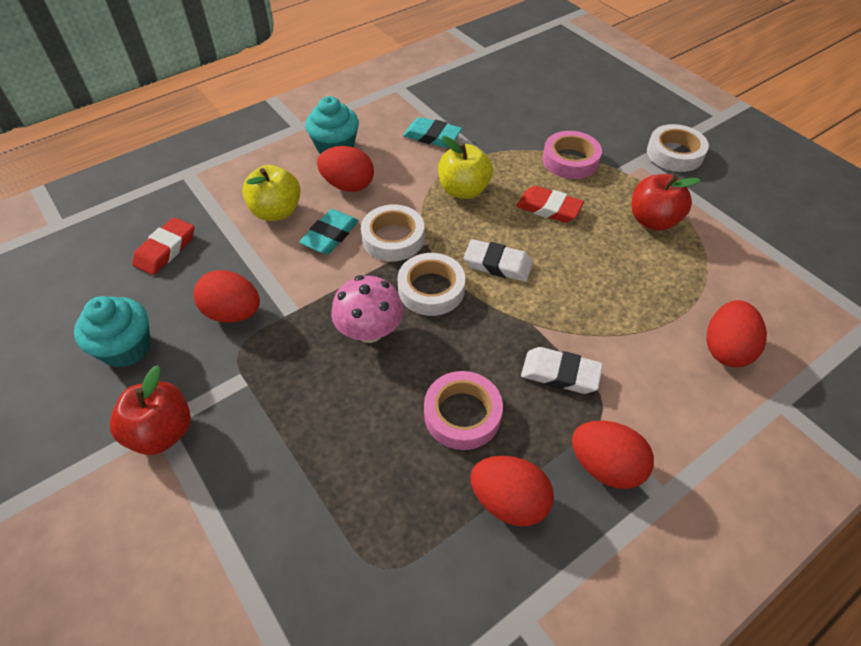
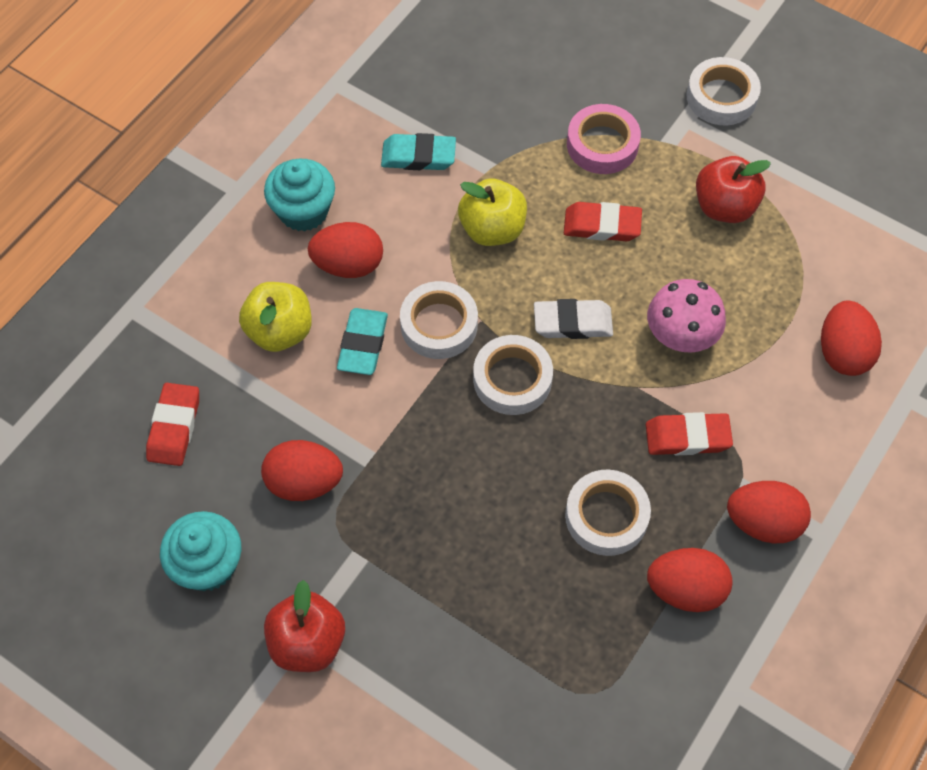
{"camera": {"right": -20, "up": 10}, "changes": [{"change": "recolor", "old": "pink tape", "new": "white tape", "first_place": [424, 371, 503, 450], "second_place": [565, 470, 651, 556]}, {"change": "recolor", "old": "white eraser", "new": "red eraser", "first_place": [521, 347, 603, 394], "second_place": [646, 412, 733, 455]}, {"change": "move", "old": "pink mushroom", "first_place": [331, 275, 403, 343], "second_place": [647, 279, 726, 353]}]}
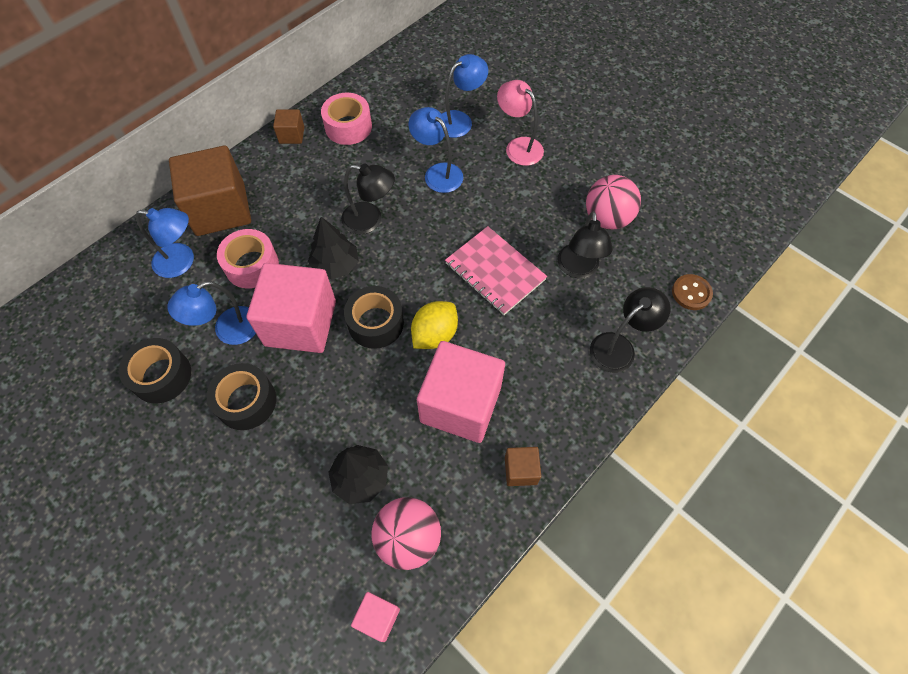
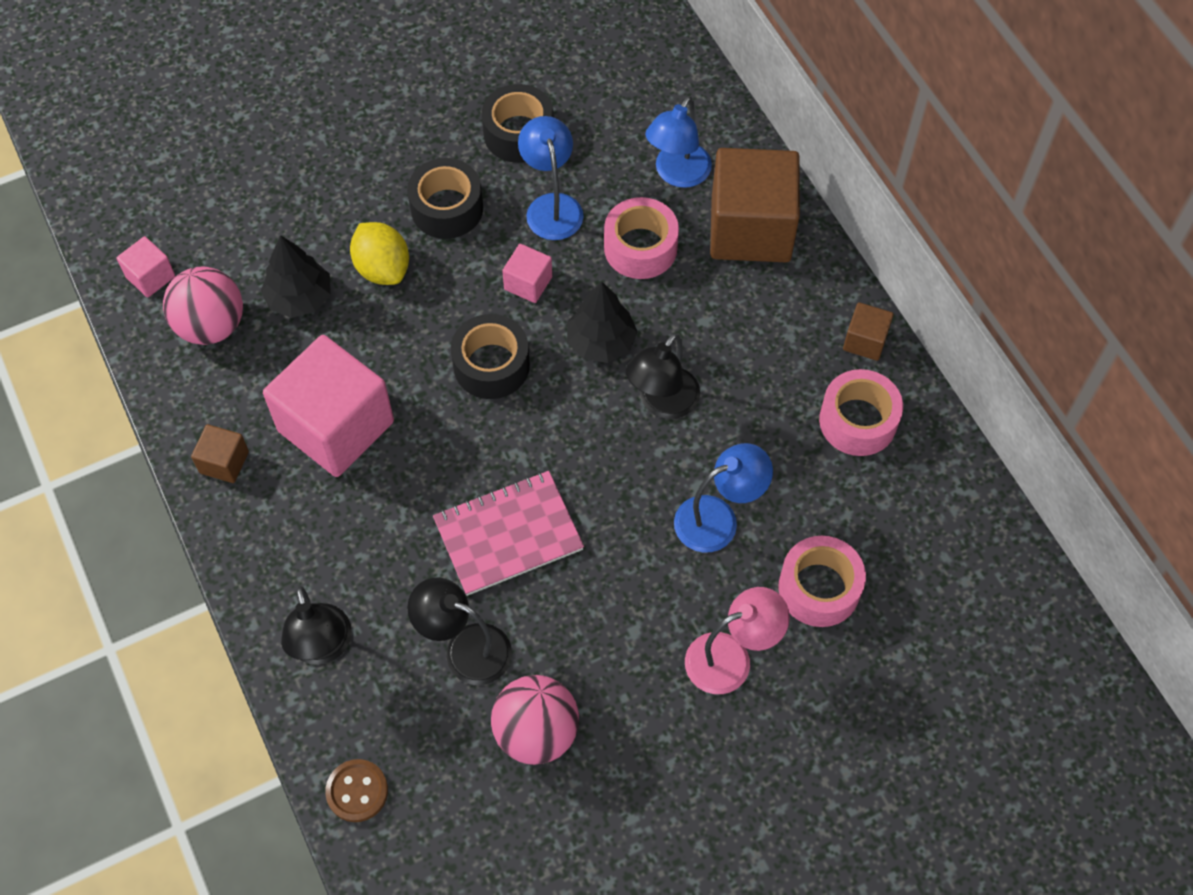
{"camera": {"right": 110, "up": 0}, "changes": [{"change": "move", "old": "yellow lemon", "first_place": [411, 301, 458, 349], "second_place": [350, 222, 409, 285]}, {"change": "resize", "old": "pink cube", "first_place": [247, 263, 336, 353], "second_place": [502, 244, 552, 303], "factor": 0.45}, {"change": "replace", "old": "blue lamp", "new": "pink tape", "first_place": [442, 54, 488, 138], "second_place": [778, 536, 866, 627]}]}
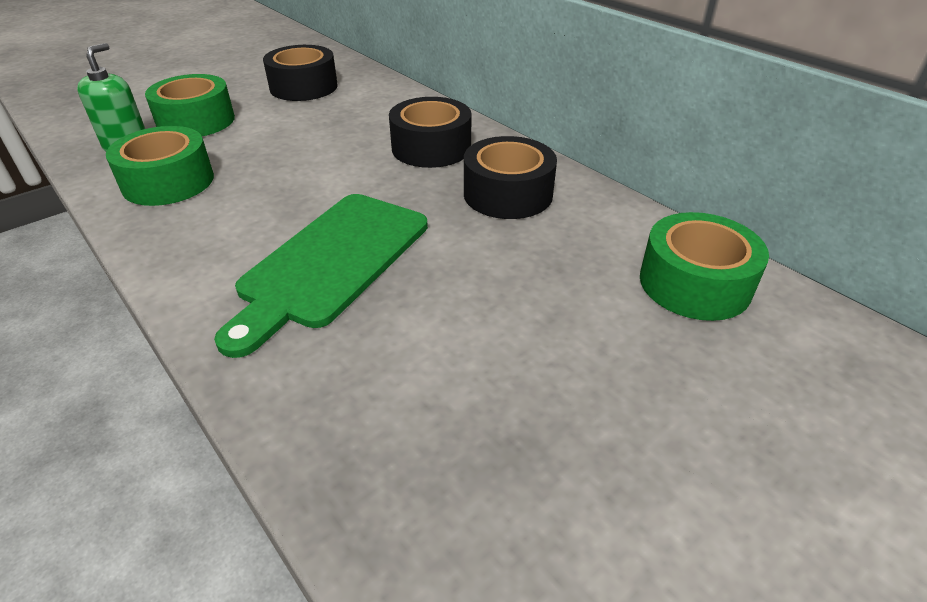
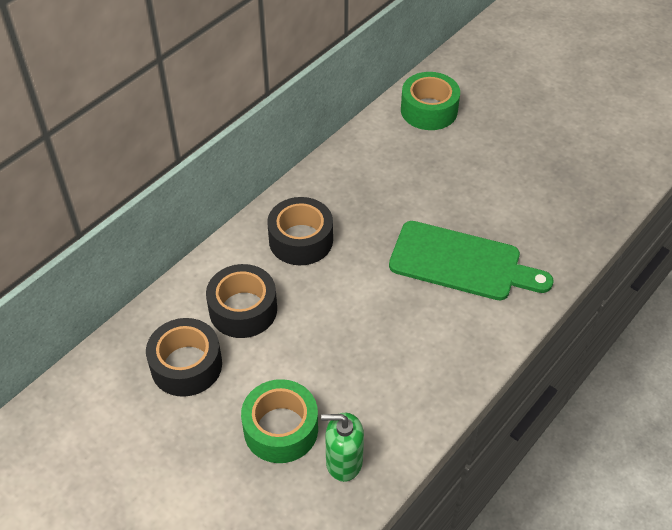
{"camera": {"right": -100, "up": 10}, "changes": [{"change": "move", "old": "black tape", "first_place": [464, 136, 557, 219], "second_place": [206, 264, 277, 338]}, {"change": "delete", "old": "green tape", "first_place": [106, 126, 214, 206]}]}
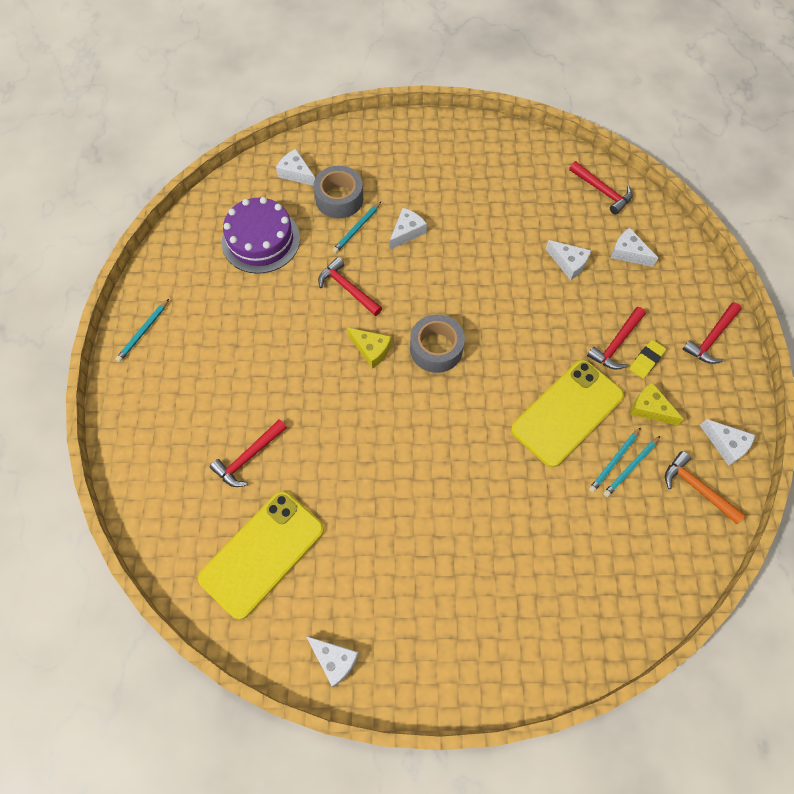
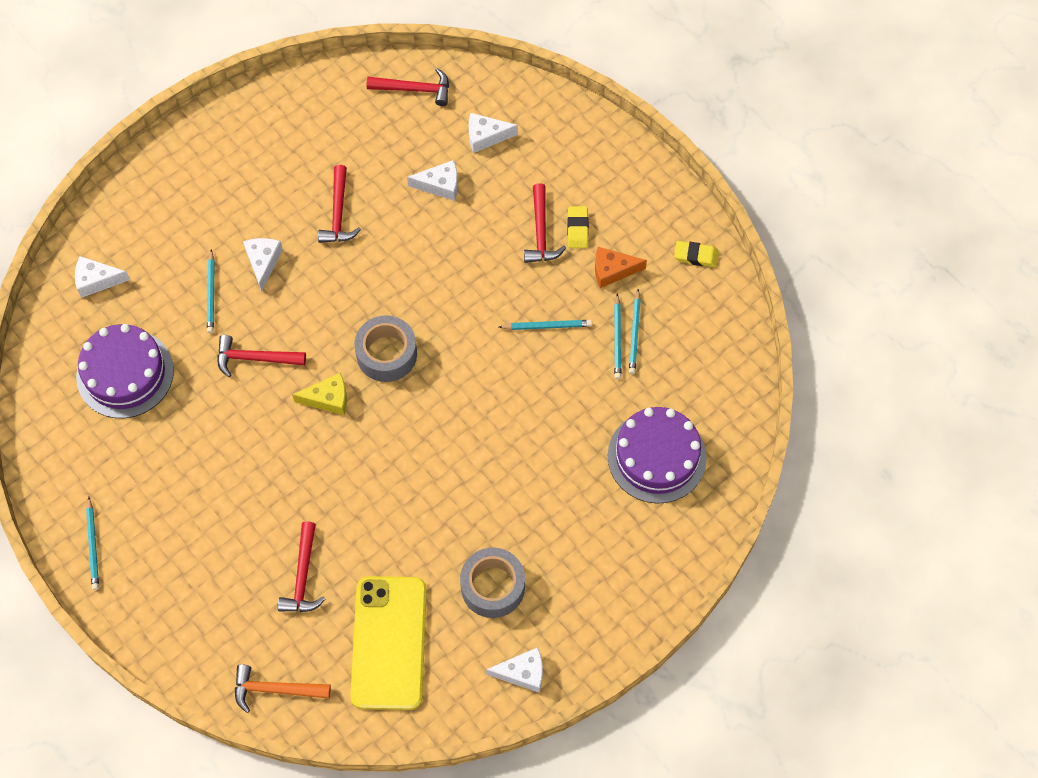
{"camera": {"right": -40, "up": 0}, "changes": [{"change": "move", "old": "orange hammer", "first_place": [665, 451, 746, 524], "second_place": [235, 665, 331, 713]}, {"change": "move", "old": "red hammer", "first_place": [683, 302, 742, 364], "second_place": [318, 165, 361, 243]}, {"change": "move", "old": "grey tape", "first_place": [313, 166, 363, 218], "second_place": [460, 548, 525, 618]}, {"change": "replace", "old": "yellow phone", "new": "turquoise pencil", "first_place": [511, 360, 624, 467], "second_place": [499, 320, 592, 330]}, {"change": "recolor", "old": "yellow cheese", "new": "orange cheese", "first_place": [630, 382, 684, 426], "second_place": [595, 247, 647, 288]}, {"change": "insert", "new": "purple cake", "second_place": [608, 407, 707, 504]}, {"change": "replace", "old": "white cheese", "new": "yellow eraser", "first_place": [700, 419, 755, 466], "second_place": [674, 241, 719, 267]}]}
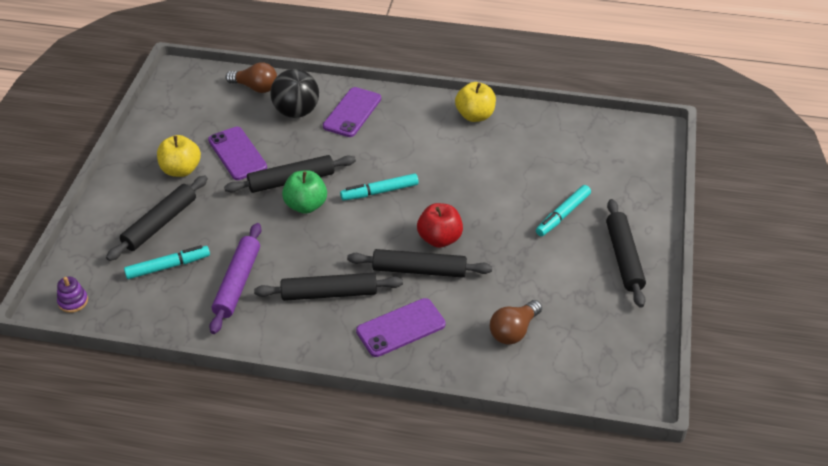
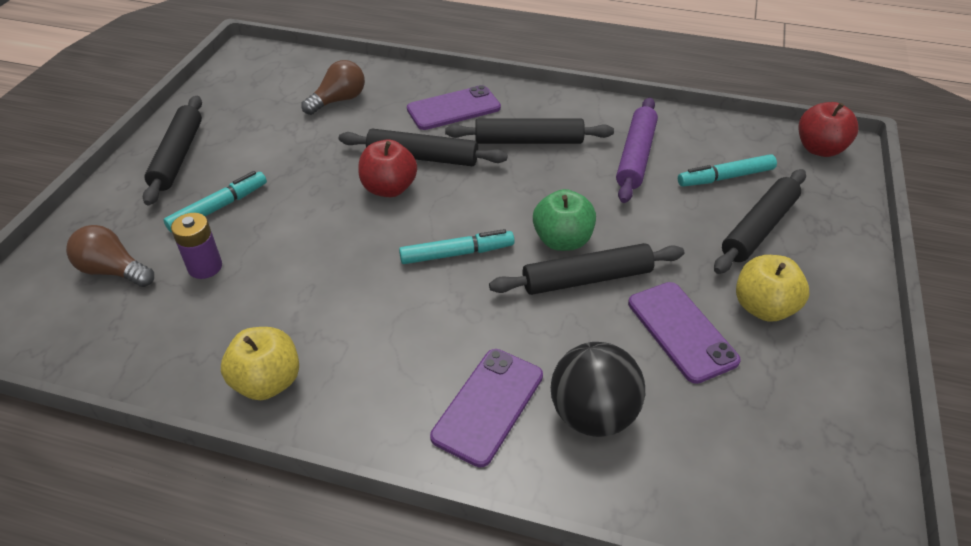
{"camera": {"right": -175, "up": 0}, "changes": [{"change": "move", "old": "brown light bulb", "first_place": [226, 62, 277, 93], "second_place": [66, 225, 154, 287]}, {"change": "insert", "new": "purple battery", "second_place": [171, 213, 222, 279]}, {"change": "replace", "old": "purple stacking toy", "new": "red apple", "first_place": [57, 277, 88, 313], "second_place": [799, 102, 858, 157]}]}
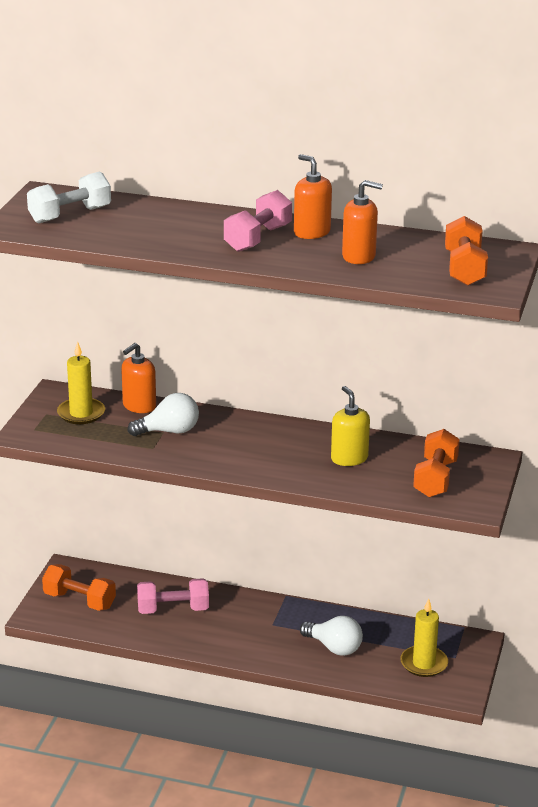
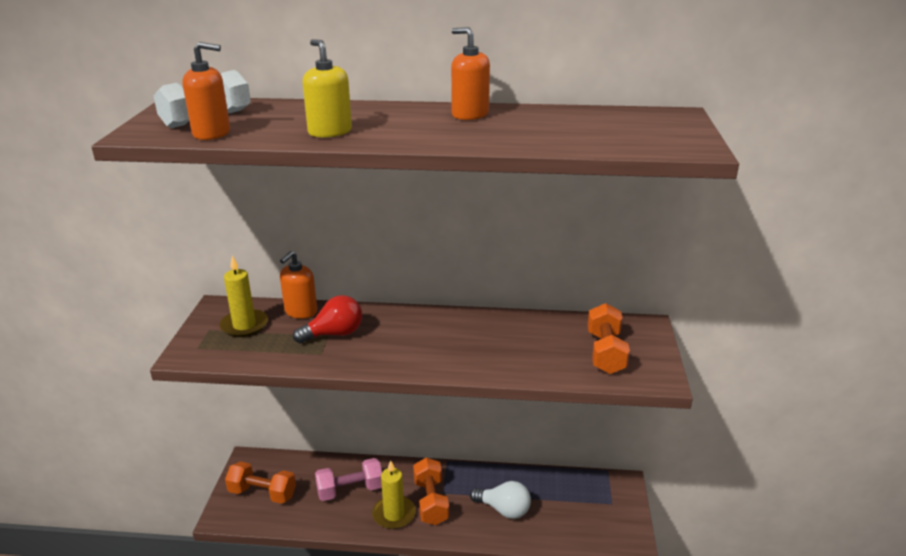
{"camera": {"right": -10, "up": 0}, "changes": [{"change": "move", "old": "orange soap dispenser", "first_place": [342, 180, 383, 264], "second_place": [182, 42, 230, 140]}, {"change": "recolor", "old": "white light bulb", "new": "red light bulb", "first_place": [127, 393, 199, 436], "second_place": [293, 295, 362, 343]}, {"change": "move", "old": "yellow soap dispenser", "first_place": [331, 386, 370, 466], "second_place": [303, 39, 352, 138]}, {"change": "move", "old": "yellow candle", "first_place": [400, 598, 448, 677], "second_place": [372, 460, 416, 529]}, {"change": "move", "old": "orange dumbbell", "first_place": [445, 216, 488, 286], "second_place": [413, 458, 449, 525]}, {"change": "delete", "old": "pink dumbbell", "first_place": [224, 190, 292, 252]}]}
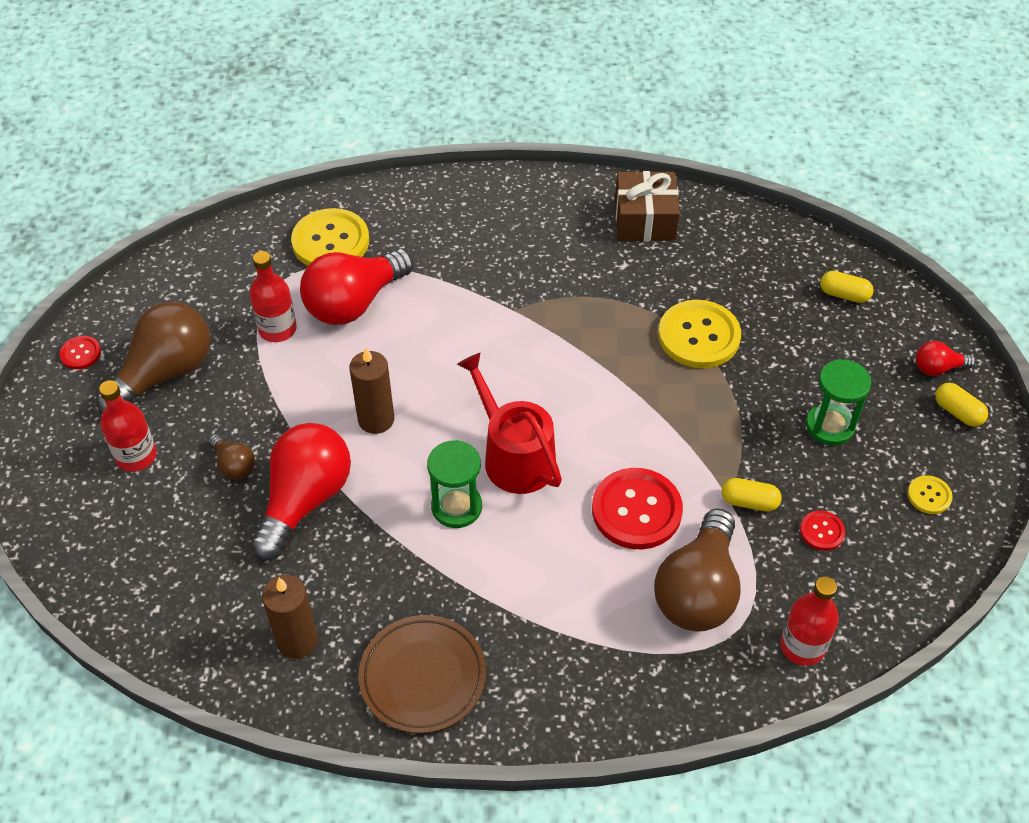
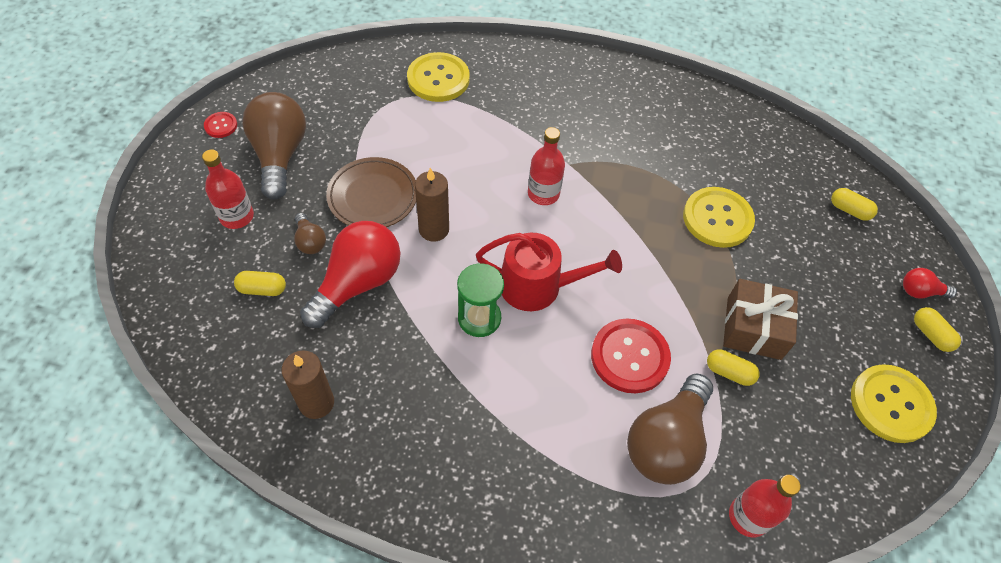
{"camera": {"right": 10, "up": 5}, "changes": [{"change": "insert", "new": "yellow capsule", "second_place": [234, 271, 286, 296]}, {"change": "rotate", "old": "brown light bulb", "first_place": [96, 302, 211, 414], "second_place": [242, 92, 306, 199], "degrees": -60}, {"change": "move", "old": "brown plate", "first_place": [359, 615, 486, 733], "second_place": [326, 157, 416, 227]}, {"change": "rotate", "old": "red watering can", "first_place": [457, 353, 562, 494], "second_place": [476, 233, 622, 311], "degrees": 120}, {"change": "move", "old": "red bottle", "first_place": [250, 251, 297, 342], "second_place": [528, 127, 565, 205]}, {"change": "move", "old": "brown gift", "first_place": [615, 171, 680, 241], "second_place": [723, 279, 798, 360]}, {"change": "resize", "old": "yellow button", "first_place": [908, 475, 953, 514], "second_place": [851, 364, 937, 443], "factor": 2.07}, {"change": "delete", "old": "red light bulb", "first_place": [300, 249, 413, 325]}, {"change": "delete", "old": "red button", "first_place": [800, 511, 845, 551]}, {"change": "delete", "old": "green hourglass", "first_place": [806, 359, 871, 445]}]}
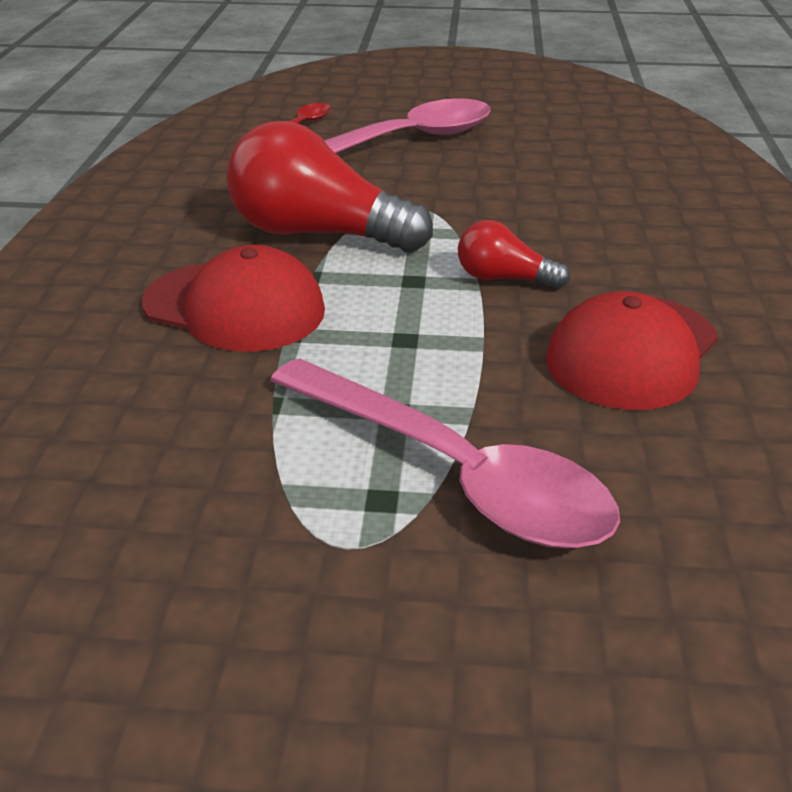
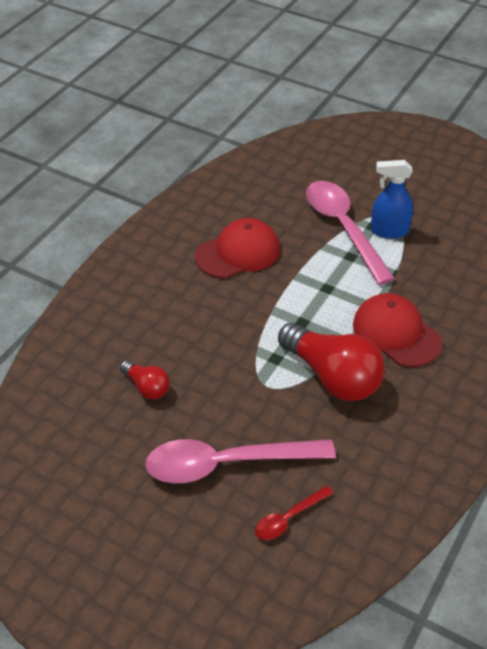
{"camera": {"right": -155, "up": 10}, "changes": [{"change": "move", "old": "red light bulb", "first_place": [458, 220, 570, 289], "second_place": [120, 360, 170, 399]}, {"change": "insert", "new": "blue spray bottle", "second_place": [371, 160, 413, 239]}]}
